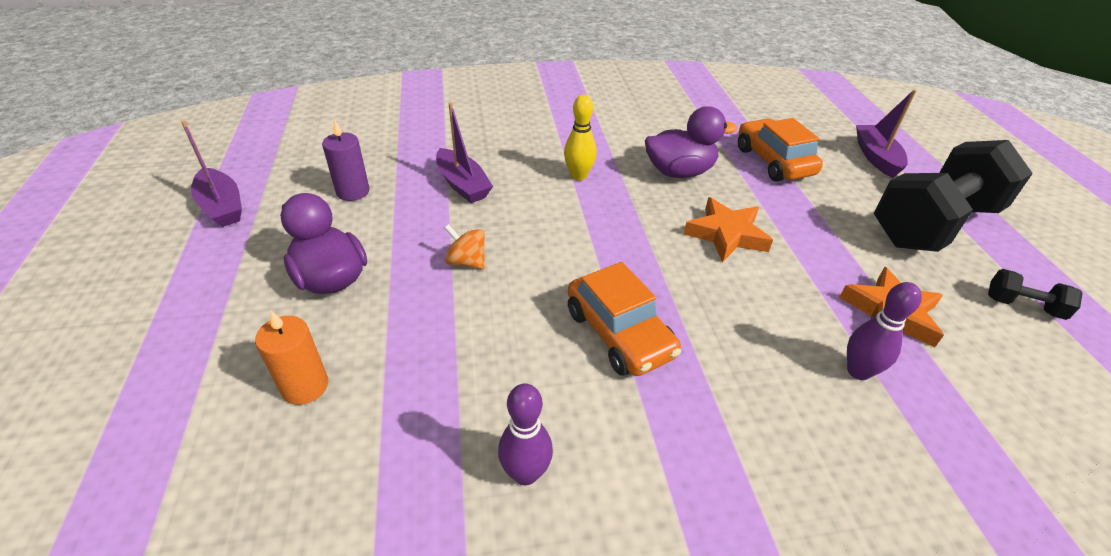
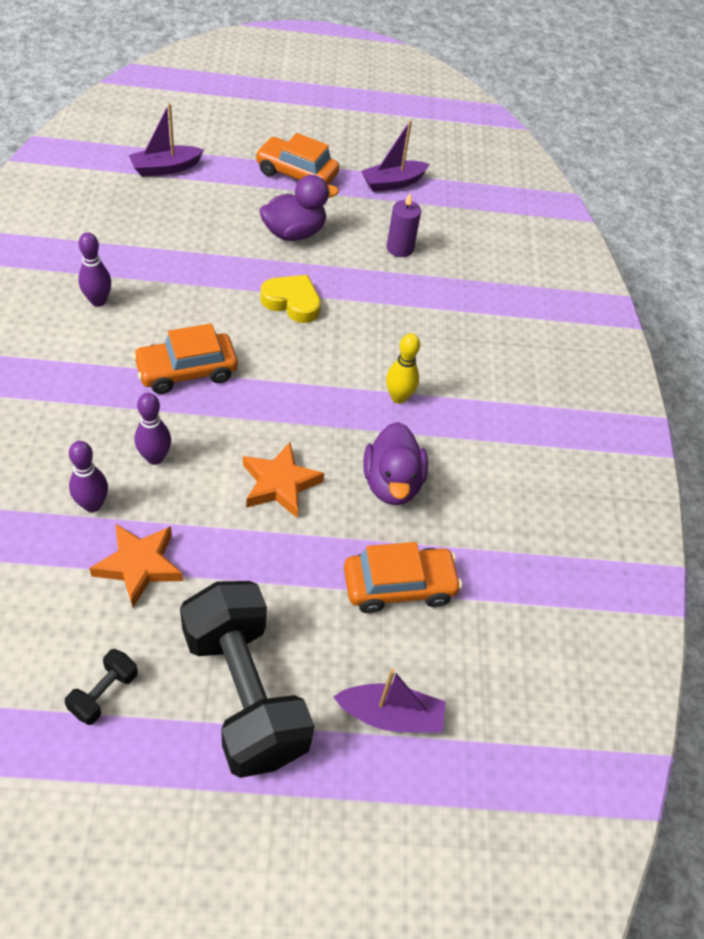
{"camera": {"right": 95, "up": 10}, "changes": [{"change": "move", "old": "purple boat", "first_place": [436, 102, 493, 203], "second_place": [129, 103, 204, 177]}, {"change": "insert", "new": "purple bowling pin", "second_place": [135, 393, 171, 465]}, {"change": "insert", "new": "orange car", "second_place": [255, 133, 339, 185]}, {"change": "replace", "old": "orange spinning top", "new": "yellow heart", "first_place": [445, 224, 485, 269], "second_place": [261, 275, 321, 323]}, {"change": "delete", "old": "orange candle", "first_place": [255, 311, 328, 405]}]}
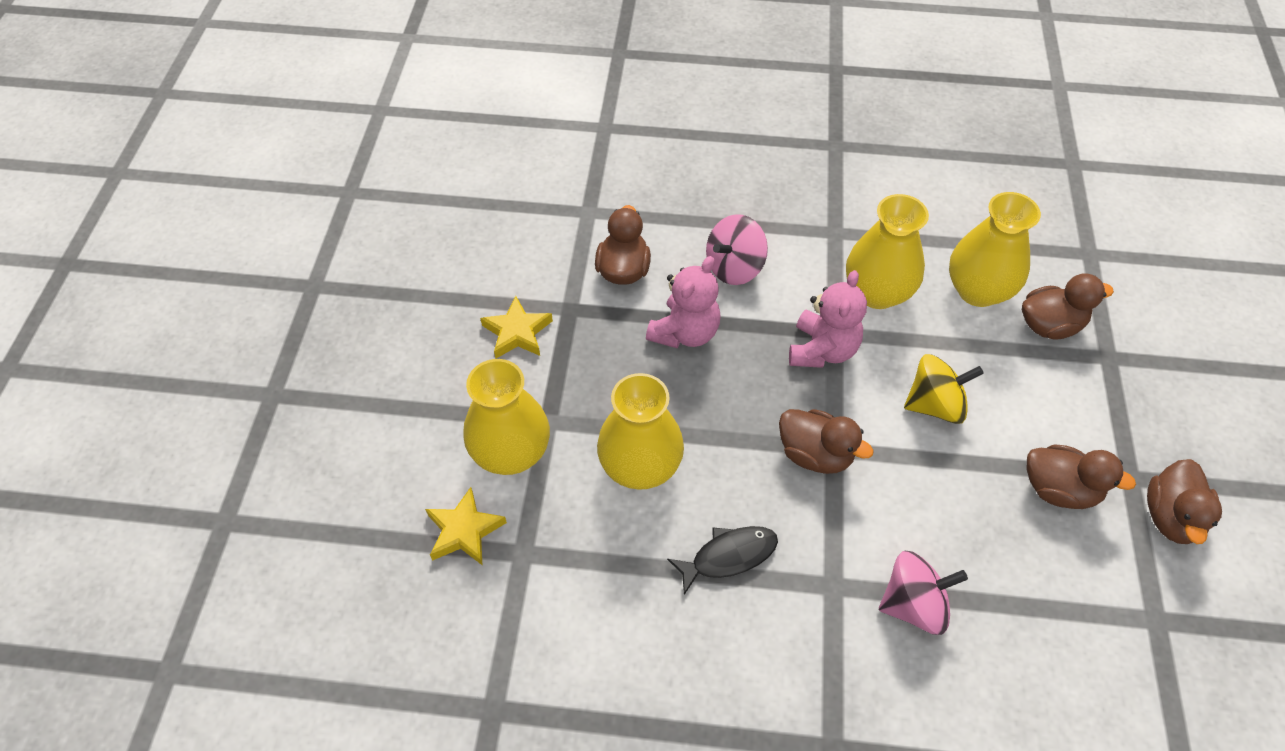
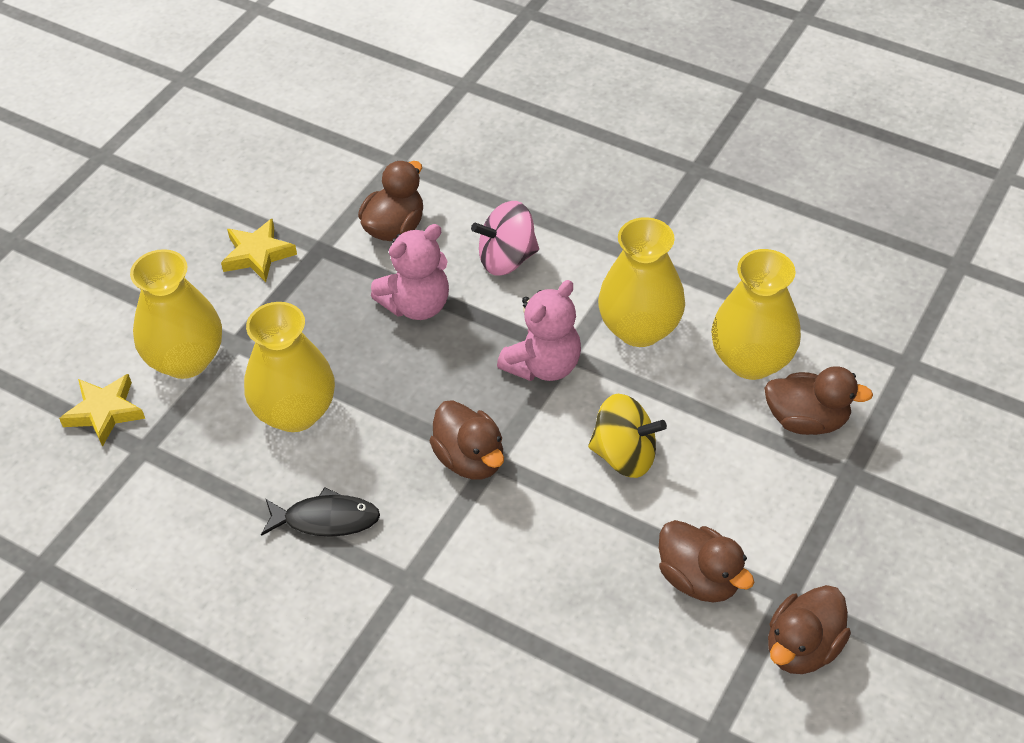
{"camera": {"right": 25, "up": -5}, "changes": [{"change": "delete", "old": "pink spinning top", "first_place": [879, 551, 968, 635]}]}
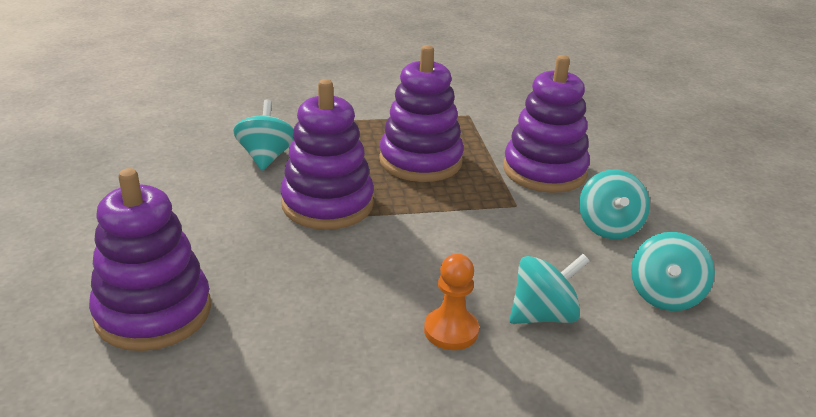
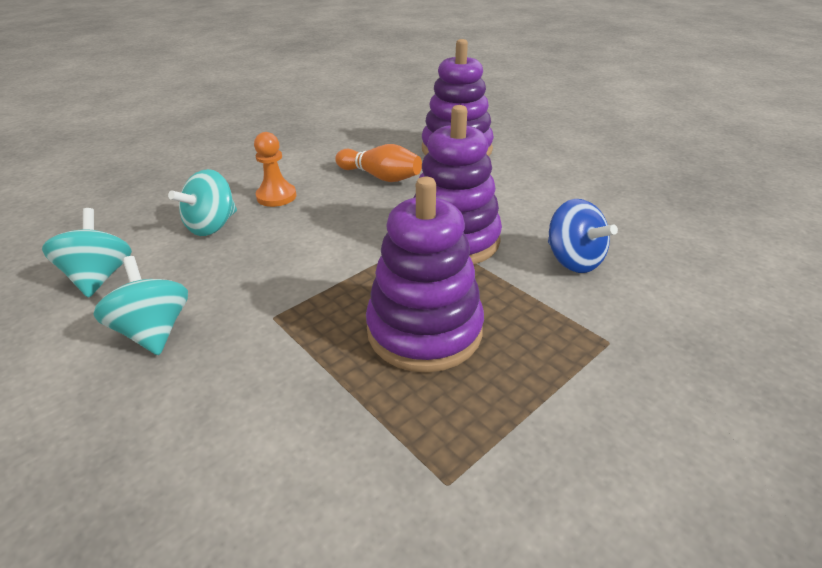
{"camera": {"right": 150, "up": 5}, "changes": [{"change": "insert", "new": "orange bowling pin", "second_place": [335, 144, 422, 182]}, {"change": "recolor", "old": "turquoise spinning top", "new": "blue spinning top", "first_place": [233, 100, 294, 171], "second_place": [548, 199, 618, 273]}, {"change": "delete", "old": "purple stacking toy", "first_place": [503, 55, 590, 193]}]}
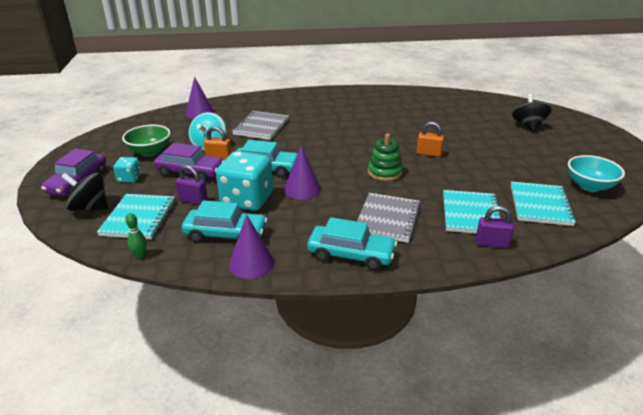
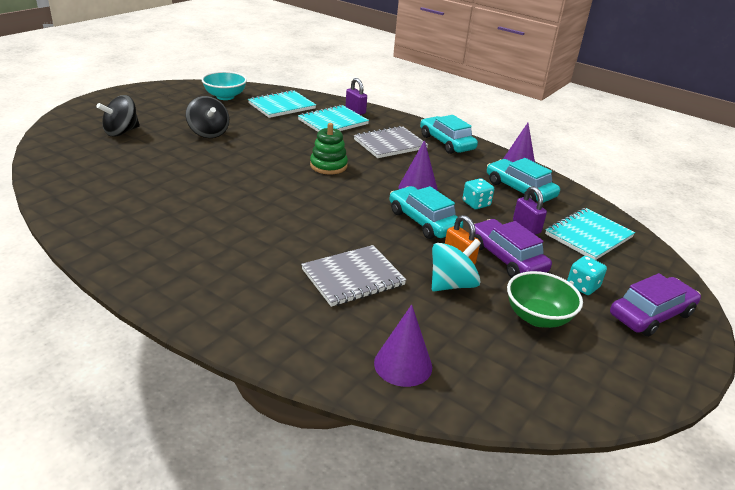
{"camera": {"right": -140, "up": 0}, "changes": [{"change": "move", "old": "black spinning top", "first_place": [61, 173, 108, 211], "second_place": [186, 96, 229, 138]}, {"change": "resize", "old": "turquoise dice", "first_place": [216, 151, 273, 211], "second_place": [462, 178, 494, 209], "factor": 0.49}, {"change": "delete", "old": "green bowling pin", "first_place": [125, 213, 147, 258]}, {"change": "delete", "old": "orange padlock", "first_place": [417, 122, 444, 157]}]}
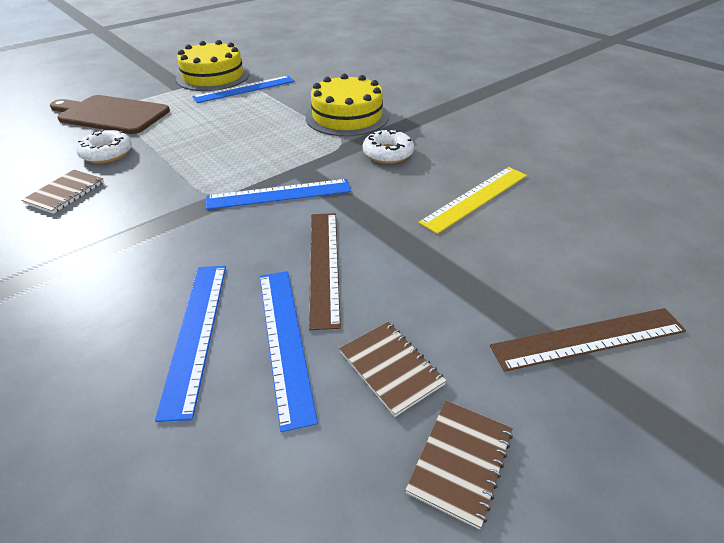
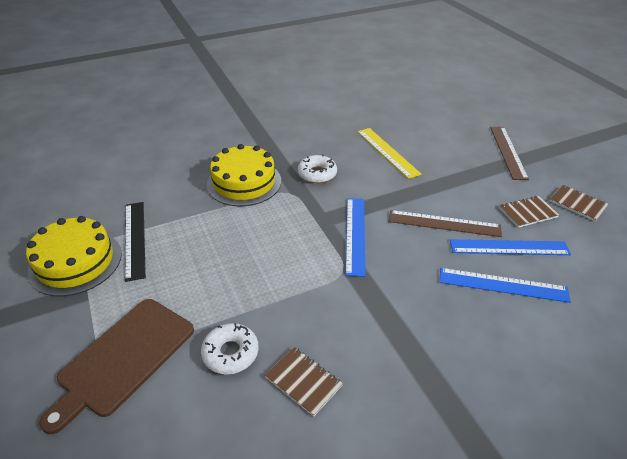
{"camera": {"right": -75, "up": 0}, "changes": [{"change": "recolor", "old": "blue ruler", "new": "black ruler", "first_place": [192, 76, 295, 103], "second_place": [125, 202, 146, 282]}]}
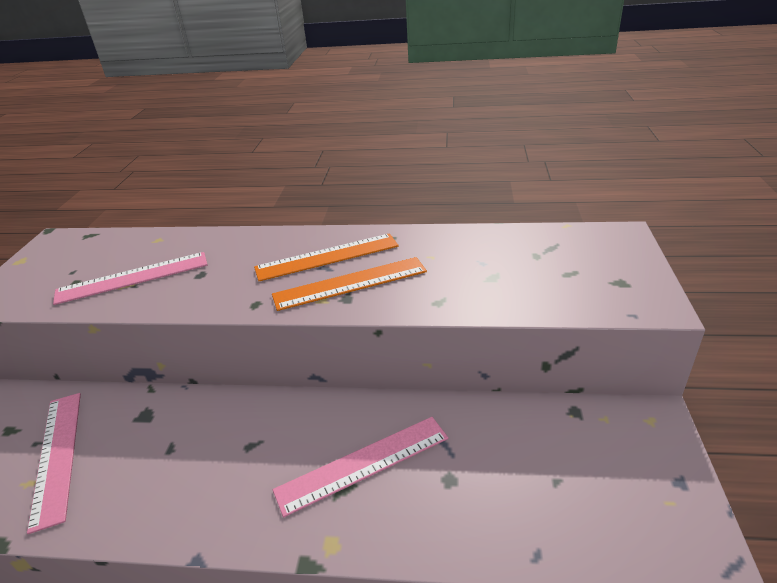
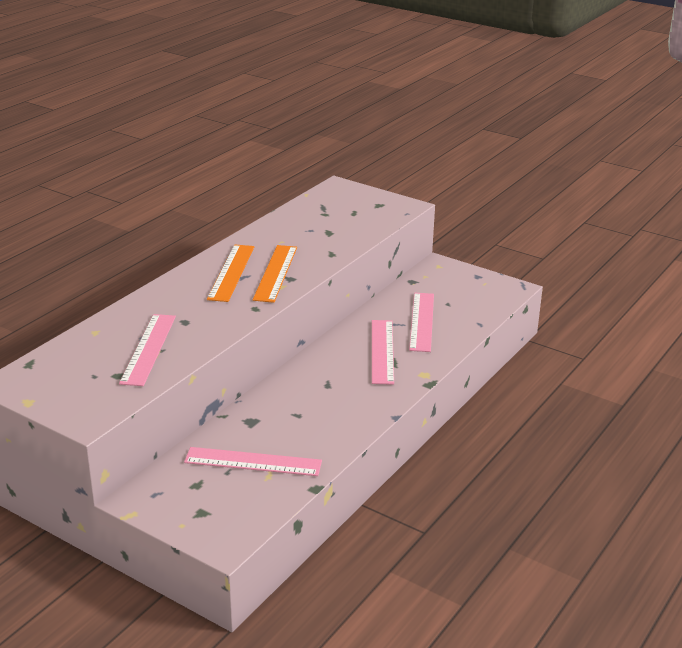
{"camera": {"right": -65, "up": -5}, "changes": [{"change": "insert", "new": "pink ruler", "second_place": [409, 293, 434, 352]}]}
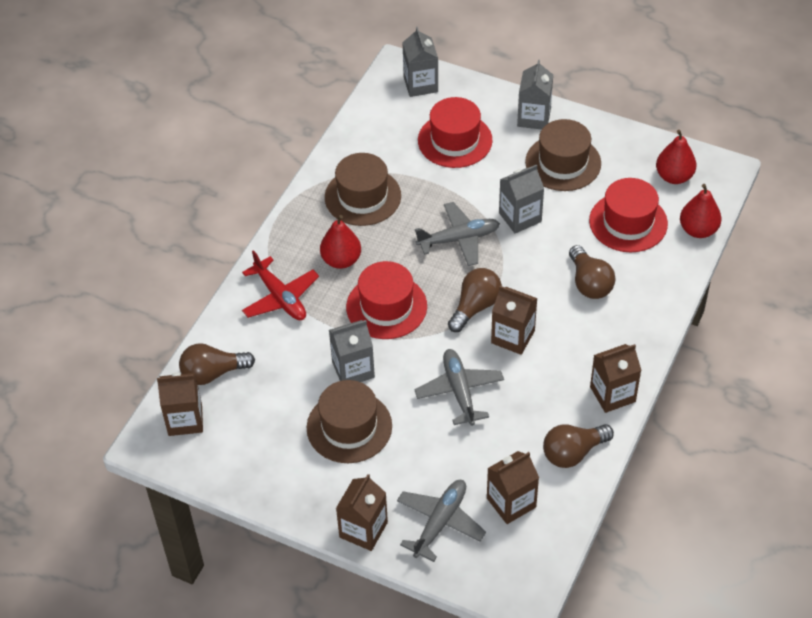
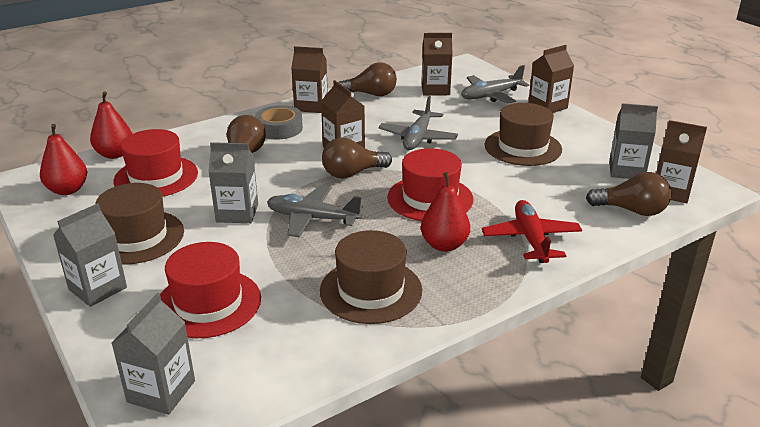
{"camera": {"right": -150, "up": -20}, "changes": [{"change": "insert", "new": "grey tape", "second_place": [255, 105, 303, 139]}, {"change": "move", "old": "grey carton", "first_place": [329, 320, 375, 382], "second_place": [609, 103, 658, 179]}]}
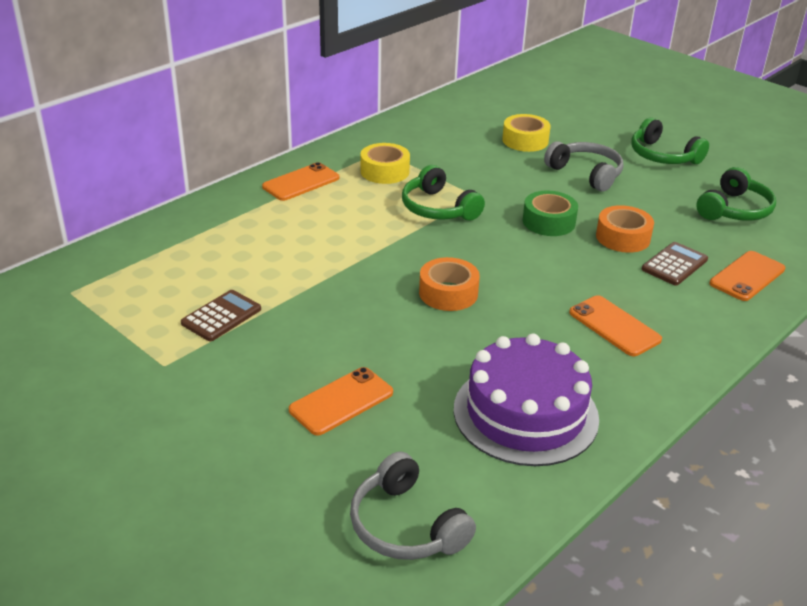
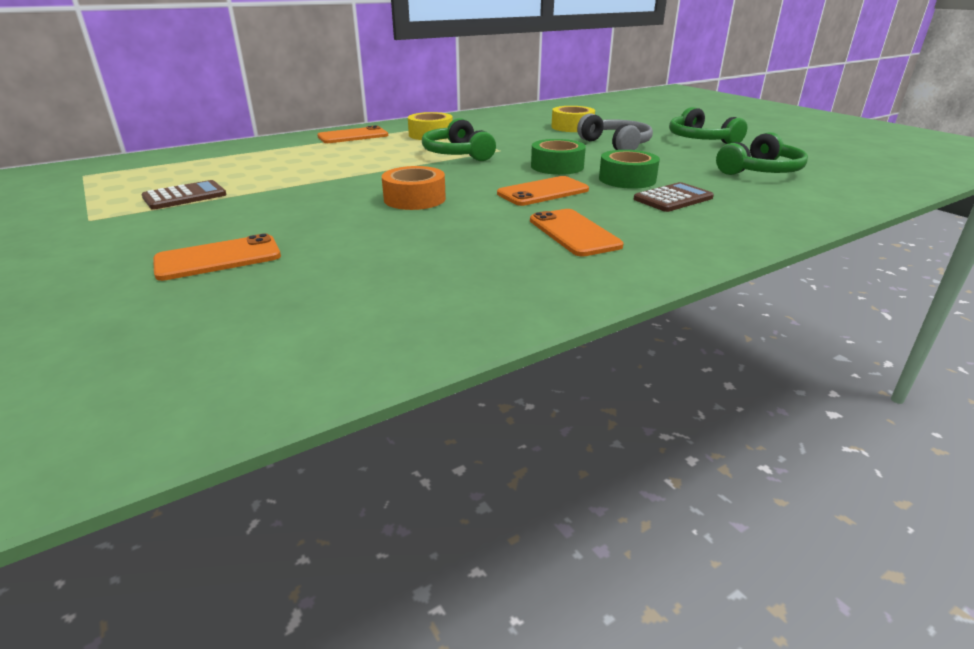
{"camera": {"right": 15, "up": -5}, "changes": [{"change": "move", "old": "orange phone", "first_place": [710, 251, 785, 301], "second_place": [497, 176, 589, 206]}, {"change": "recolor", "old": "orange tape", "new": "green tape", "first_place": [596, 205, 654, 253], "second_place": [599, 150, 660, 189]}, {"change": "delete", "old": "grey headphones", "first_place": [350, 451, 476, 560]}, {"change": "delete", "old": "purple cake", "first_place": [454, 334, 599, 466]}]}
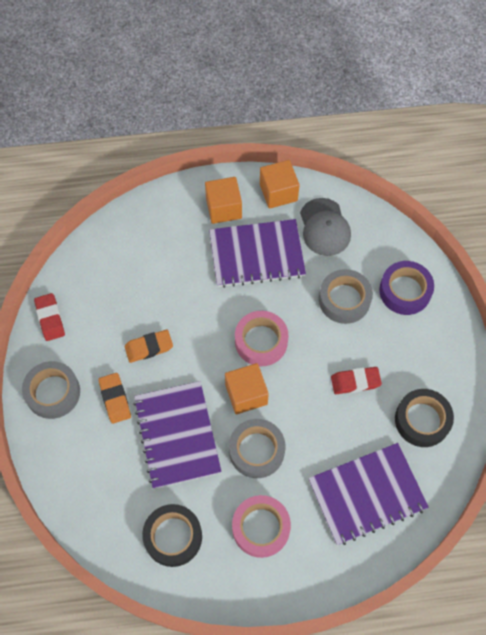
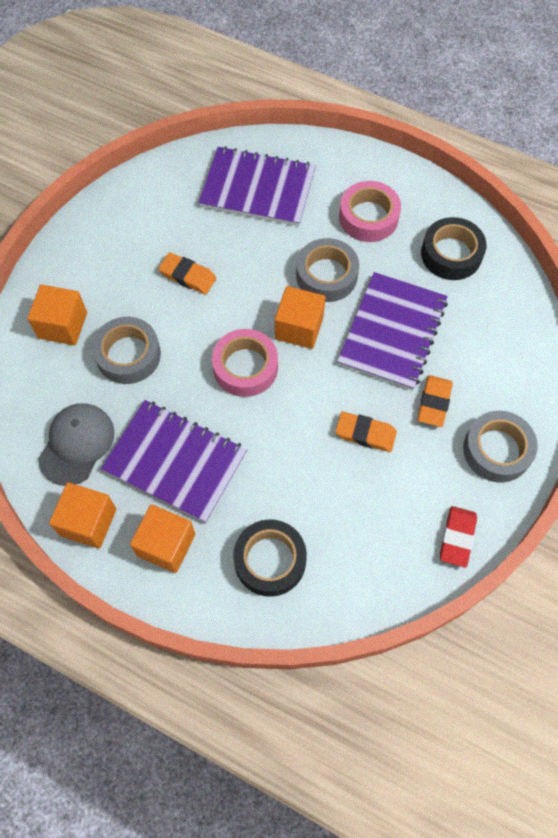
{"camera": {"right": -145, "up": 0}, "changes": [{"change": "replace", "old": "purple tape", "new": "orange cube", "first_place": [379, 261, 434, 315], "second_place": [27, 285, 87, 345]}, {"change": "recolor", "old": "red eraser", "new": "orange eraser", "first_place": [331, 367, 382, 394], "second_place": [158, 252, 216, 294]}, {"change": "move", "old": "black tape", "first_place": [395, 389, 454, 447], "second_place": [233, 519, 307, 597]}]}
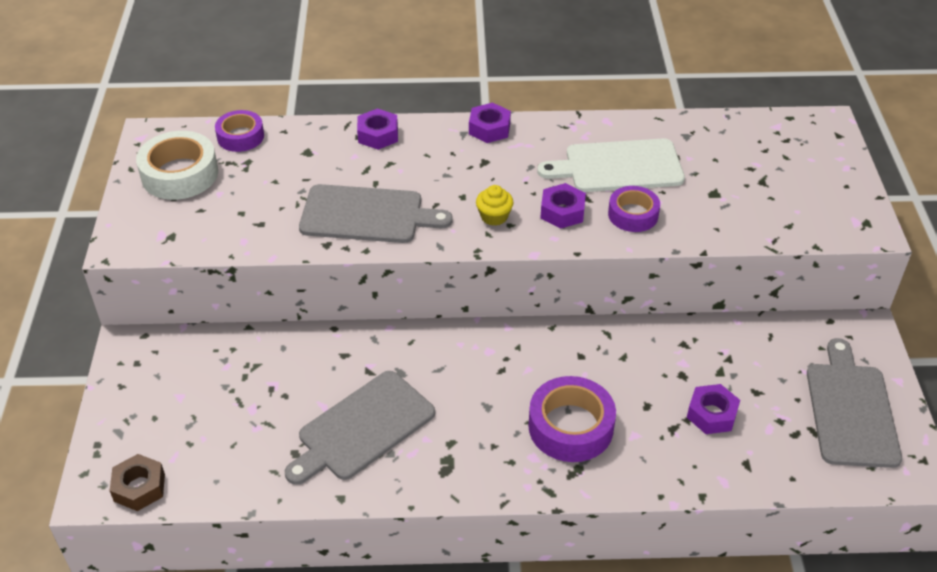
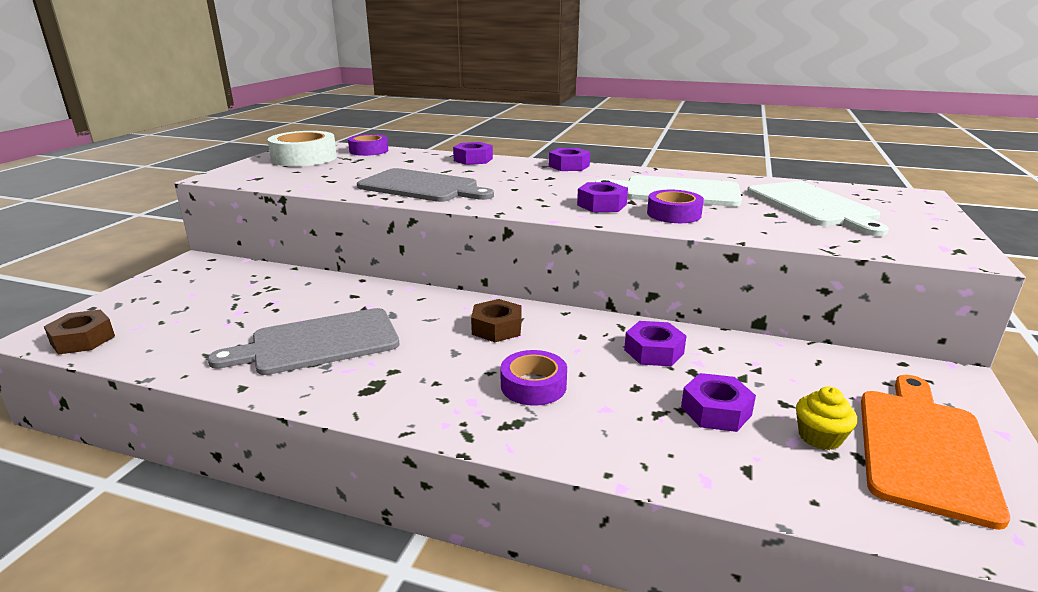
{"camera": {"right": 20, "up": -20}, "changes": [{"change": "insert", "new": "brown nut", "second_place": [471, 299, 522, 342]}, {"change": "resize", "old": "purple tape", "first_place": [528, 376, 616, 462], "second_place": [500, 350, 567, 406], "factor": 0.64}, {"change": "insert", "new": "purple nut", "second_place": [624, 321, 686, 367]}, {"change": "insert", "new": "white cutting board", "second_place": [747, 181, 889, 236]}, {"change": "move", "old": "yellow cupcake", "first_place": [476, 185, 514, 226], "second_place": [796, 387, 857, 450]}, {"change": "recolor", "old": "grey cutting board", "new": "orange cutting board", "first_place": [807, 338, 902, 468], "second_place": [861, 375, 1010, 530]}]}
